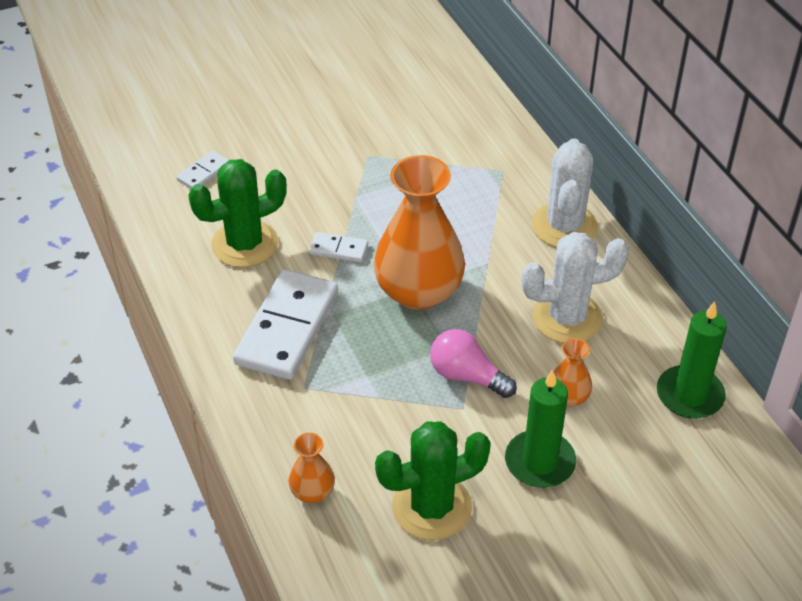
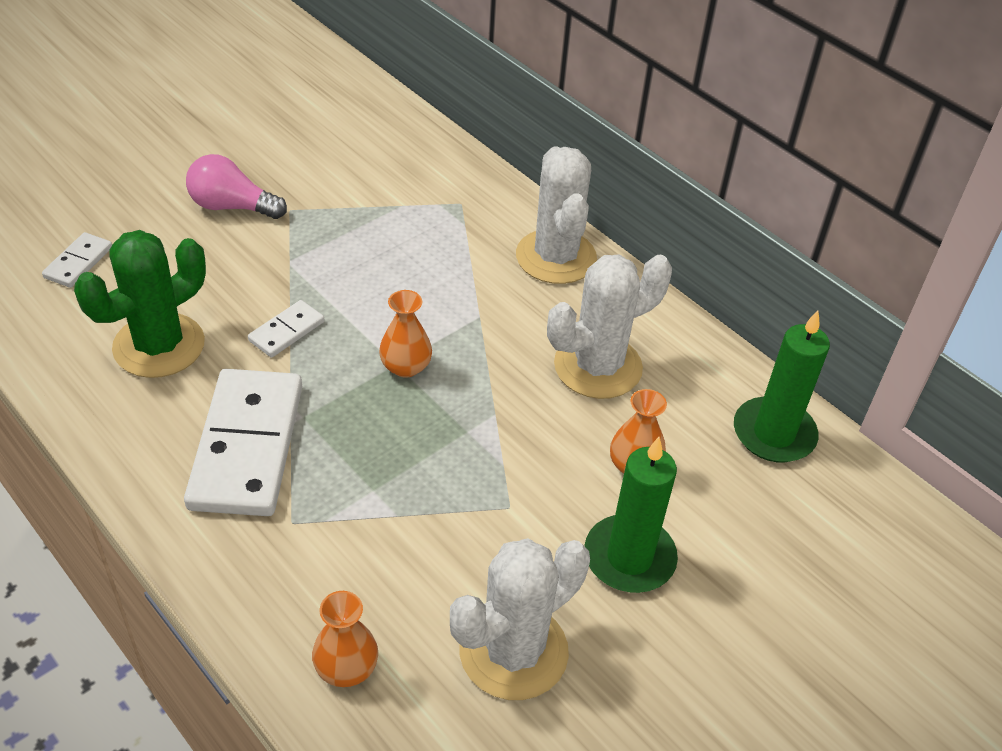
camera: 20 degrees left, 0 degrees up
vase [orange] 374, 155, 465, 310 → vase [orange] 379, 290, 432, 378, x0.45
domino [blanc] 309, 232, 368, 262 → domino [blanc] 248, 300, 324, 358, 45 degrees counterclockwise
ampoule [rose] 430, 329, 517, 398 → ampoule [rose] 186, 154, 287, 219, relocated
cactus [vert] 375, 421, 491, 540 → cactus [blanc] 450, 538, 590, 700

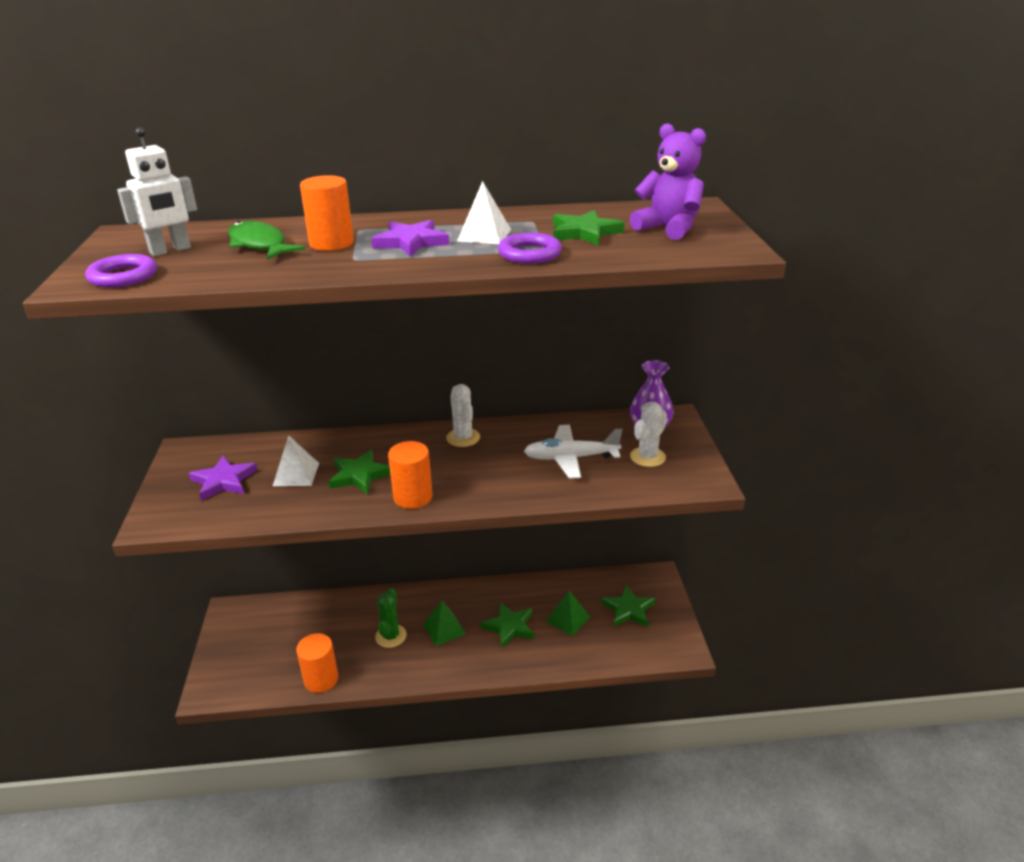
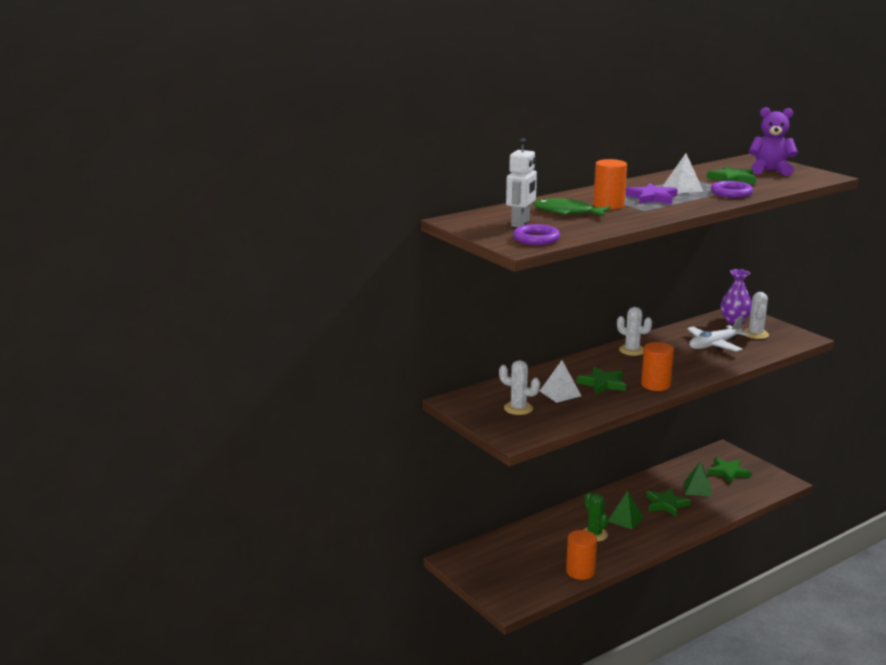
camera: 30 degrees left, 10 degrees down
étoile [violet] 189, 455, 257, 501 → cactus [blanc] 499, 360, 540, 415

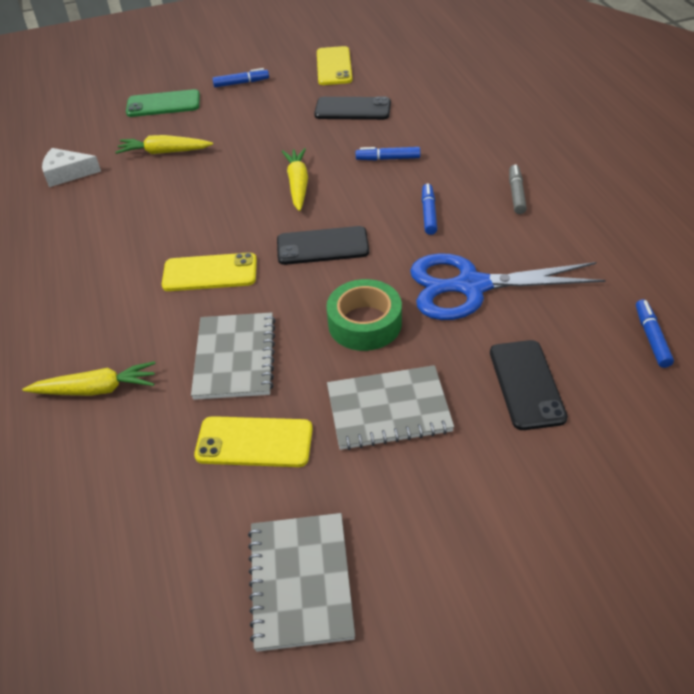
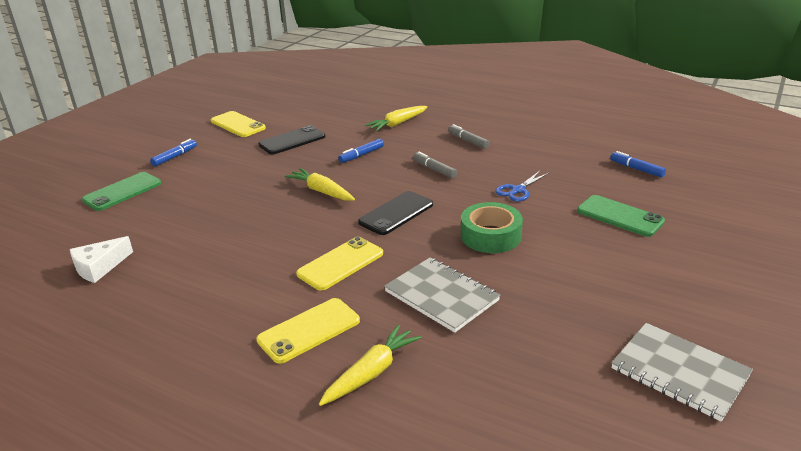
camera: 45 degrees left, 15 degrees down
carotte [jaune] 115, 135, 213, 154 → carotte [jaune] 365, 106, 427, 131, relocated
feutre [bleu] 422, 183, 437, 235 → feutre [gris] 413, 151, 457, 179
ciseaux [bleu] 410, 253, 606, 320 → ciseaux [bleu] 495, 171, 549, 202, x0.48
téléphone [noir] 490, 340, 568, 430 → téléphone [vert] 577, 195, 665, 237
carnet [gris] 327, 365, 454, 450 → -
téléphone [jaune] 194, 416, 313, 467 → téléphone [jaune] 256, 298, 360, 364, relocated

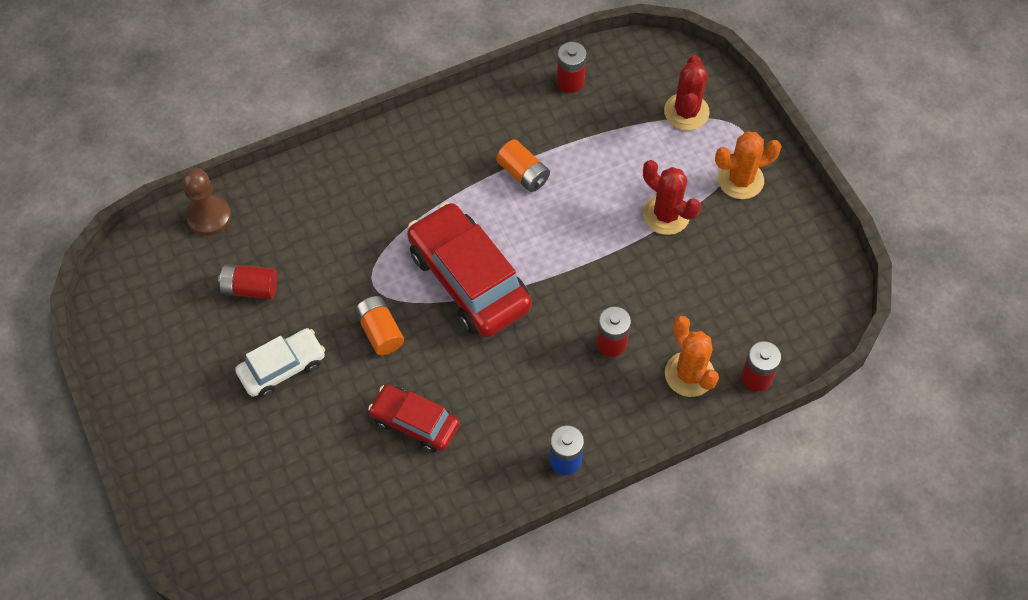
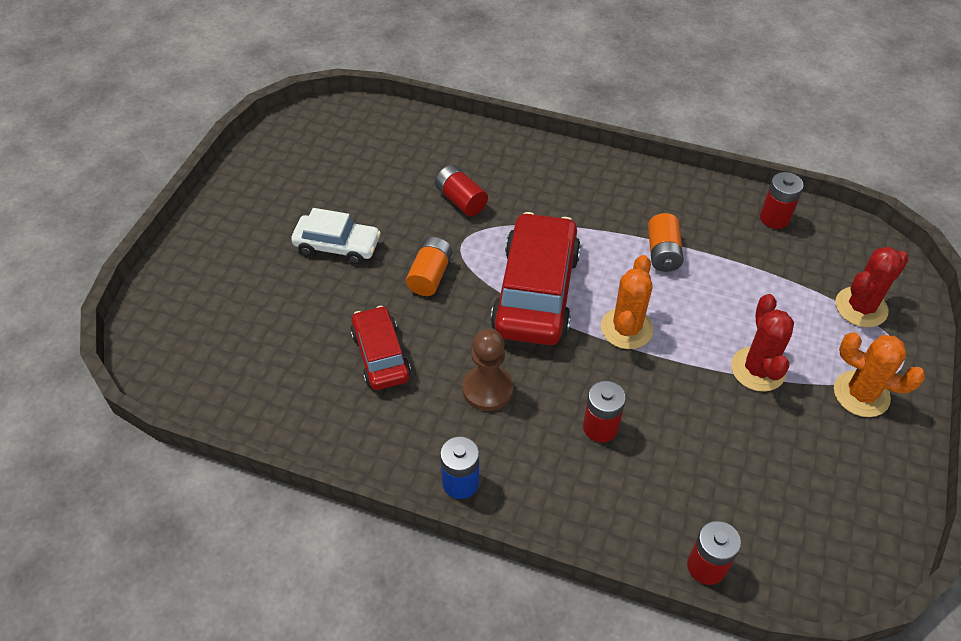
camera: 45 degrees right, 10 degrees down
pion [marron] 182, 168, 231, 236 → pion [marron] 463, 329, 513, 411, relocated
pile [rouge] 218, 264, 277, 299 → pile [rouge] 435, 165, 488, 216, relocated
cactus [orange] 665, 316, 719, 397 → cactus [orange] 601, 255, 653, 349, relocated

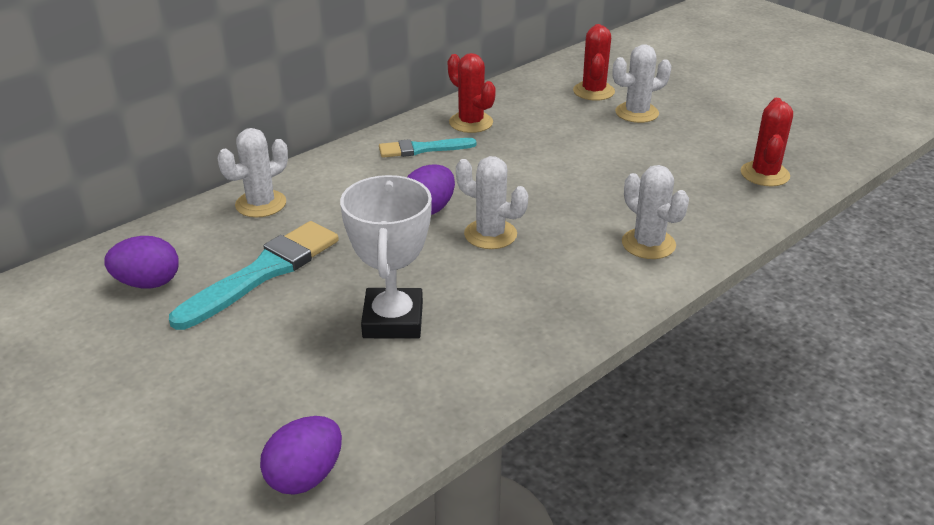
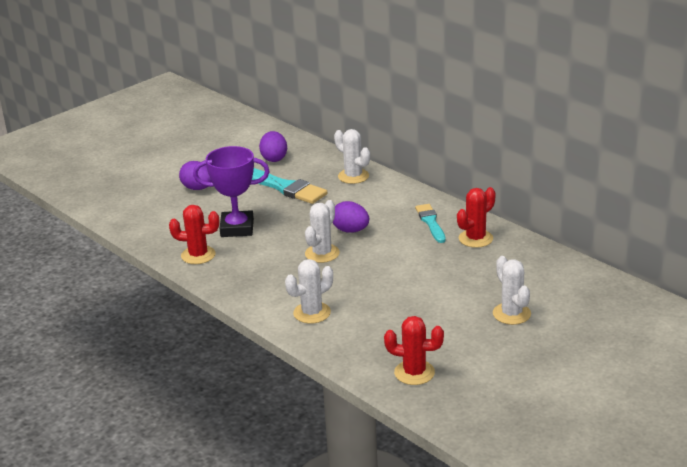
camera: 90 degrees right, 5 degrees down
cactus [rouge] 573, 24, 615, 101 → cactus [rouge] 169, 205, 219, 264, relocated
trophée [blanc] 340, 175, 432, 338 → trophée [violet] 193, 146, 270, 237
œuf [violet] 260, 416, 342, 494 → œuf [violet] 179, 161, 212, 190, relocated

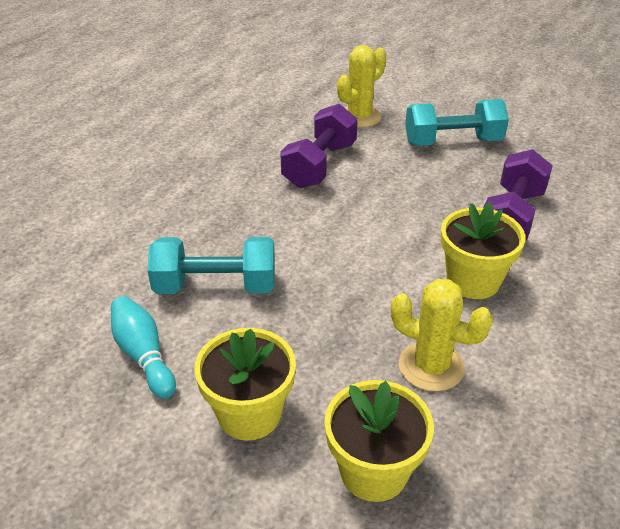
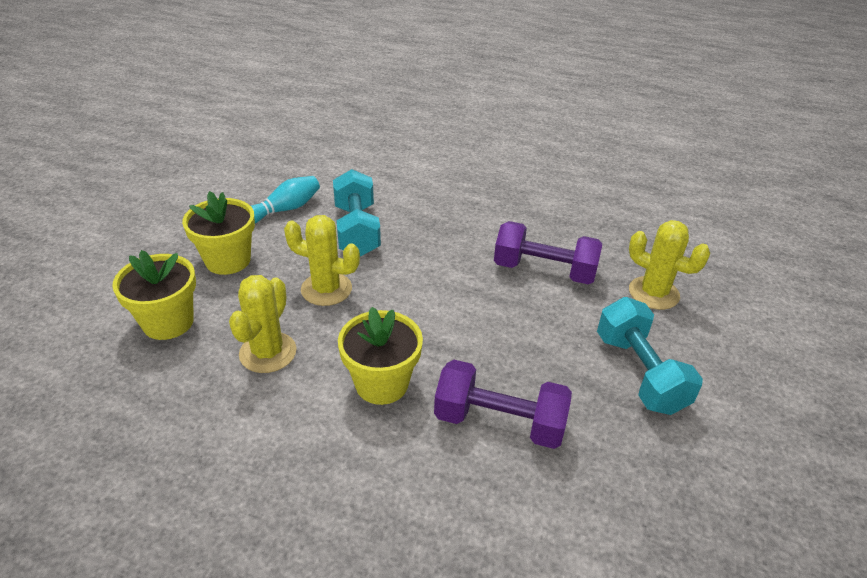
camera: 80 degrees right, 0 degrees up
- → cactus [jaune] 284, 215, 360, 306

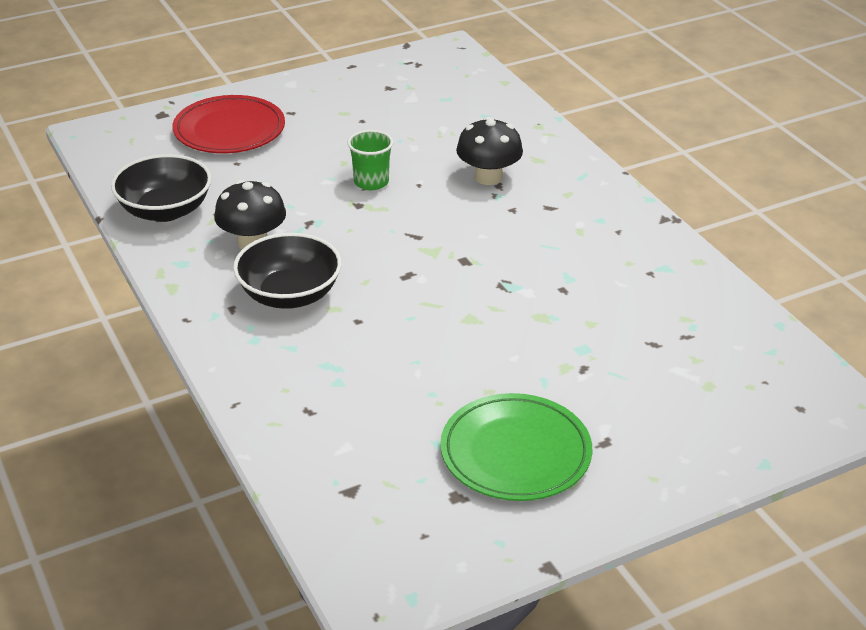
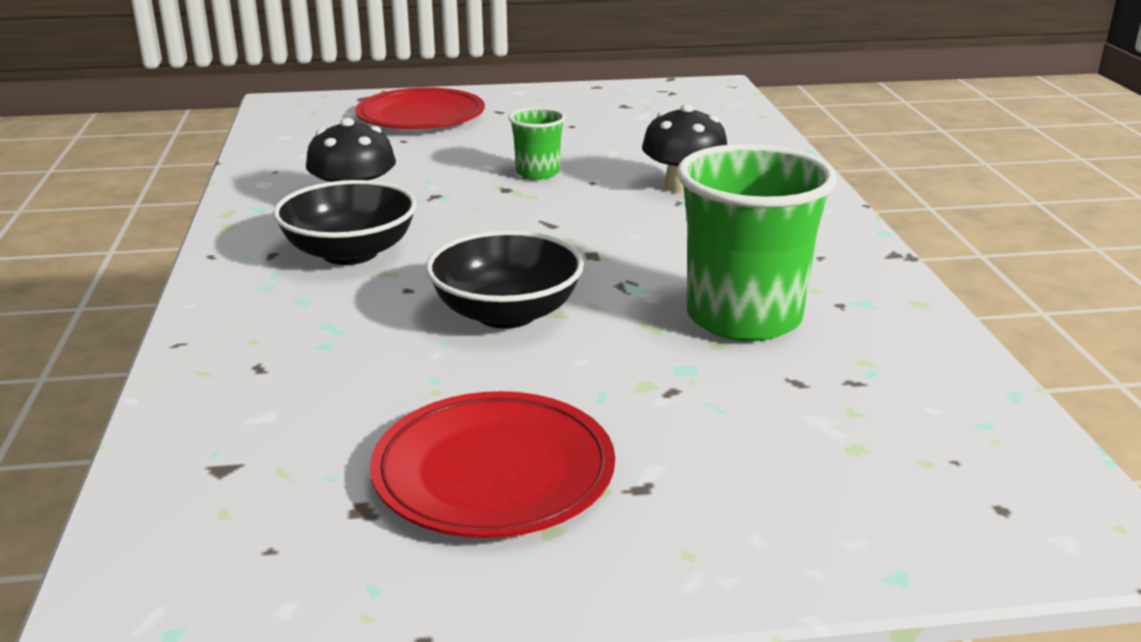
camera: 20 degrees right, 10 degrees down
bol [noir] 111, 154, 212, 222 → bol [noir] 426, 230, 584, 329, relocated
assiette [vert] 440, 393, 592, 501 → assiette [rouge] 370, 391, 615, 538
- → gobelet [vert] 677, 144, 837, 342

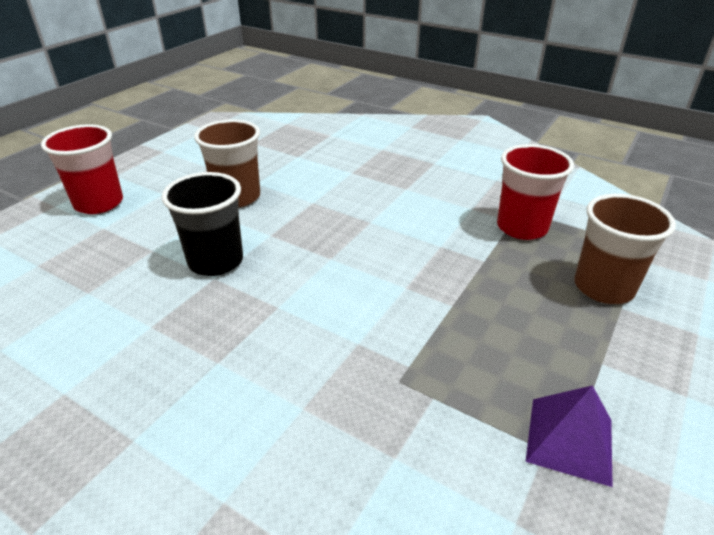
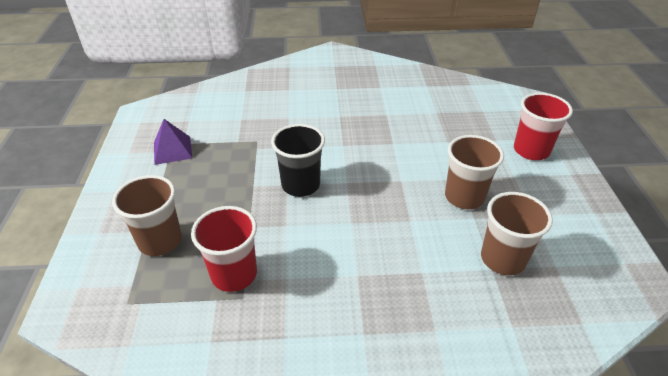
camera: 145 degrees right, 5 degrees up
gobelet [noir] 162, 172, 243, 276 → gobelet [noir] 271, 124, 325, 197, relocated
- → gobelet [marron] 481, 192, 553, 275

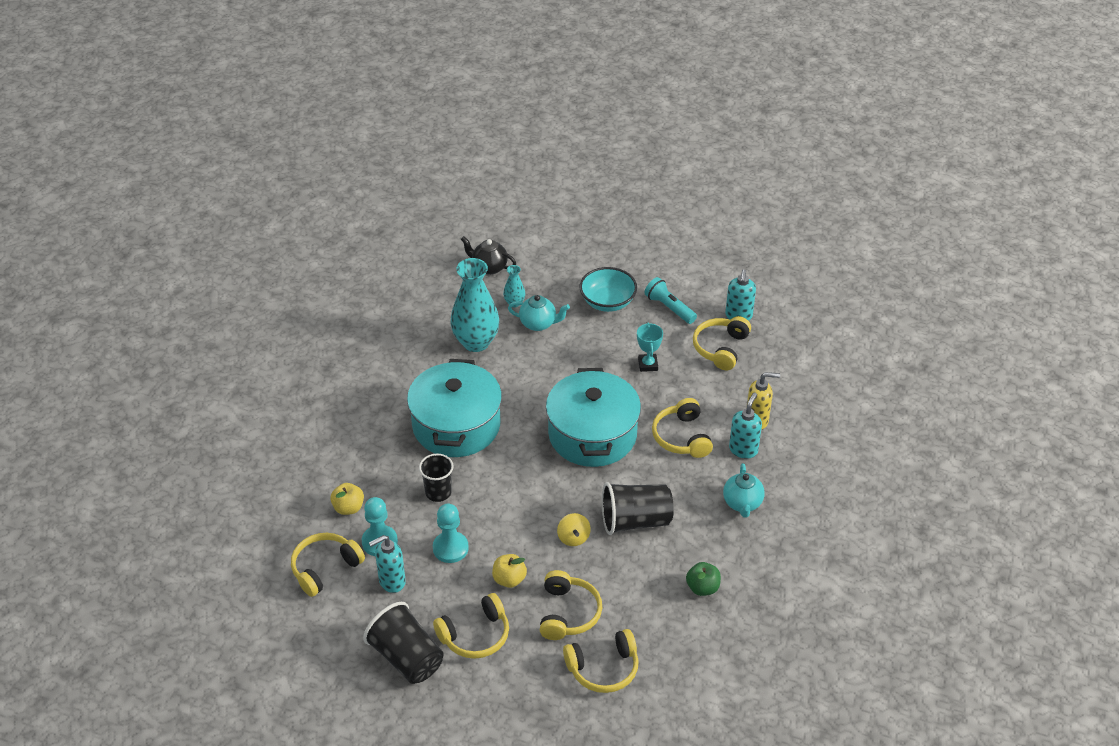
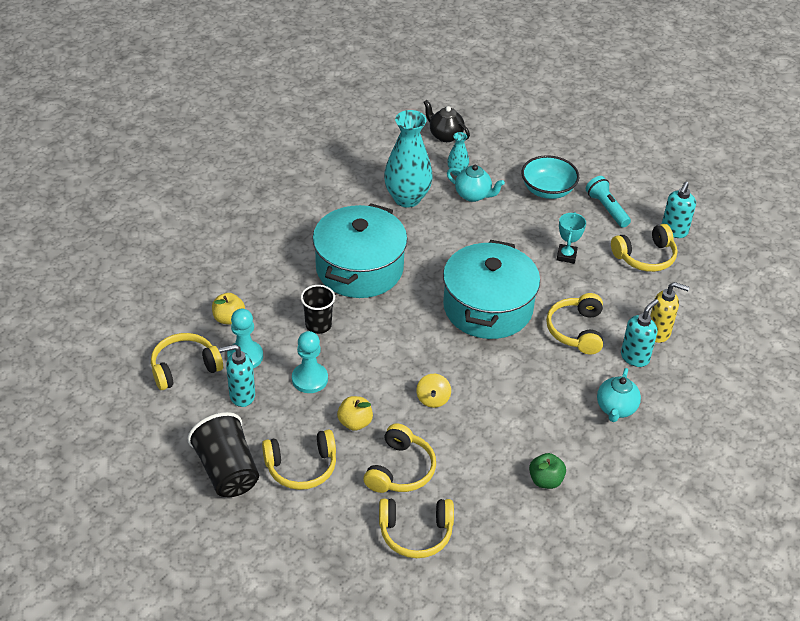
camera: 15 degrees right, 0 degrees up
casque audio [jaune] 693, 316, 751, 370 → casque audio [jaune] 611, 224, 677, 272, 150 degrees counterclockwise
gobelet [noir] 602, 482, 674, 535 → -

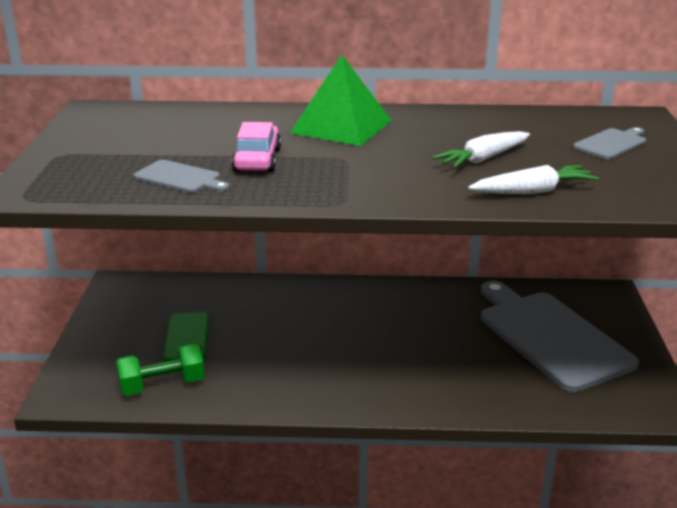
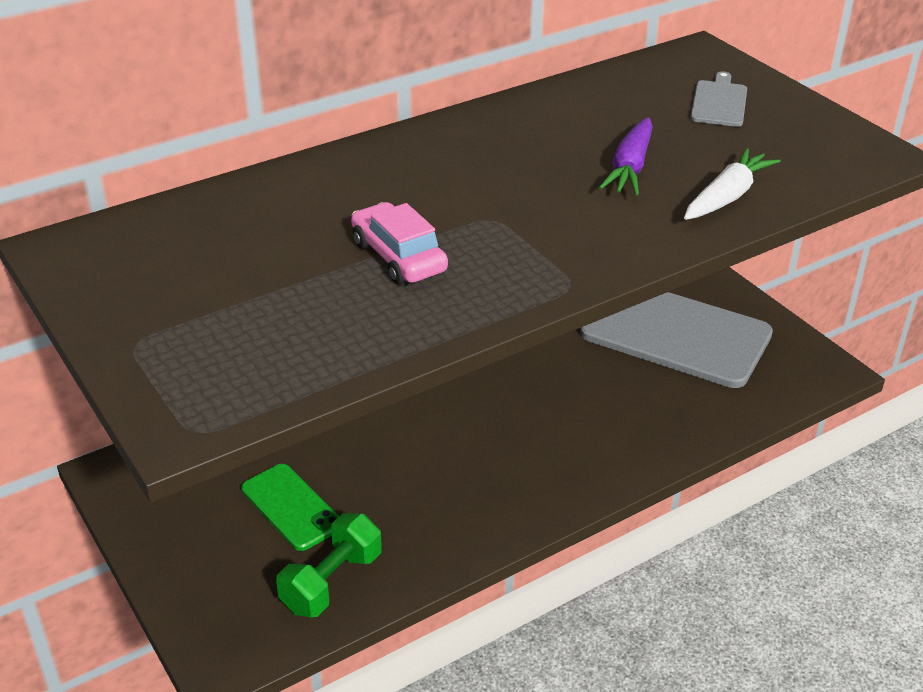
camera: 35 degrees left, 10 degrees up
pyramide [vert] 290, 55, 392, 146 → -
carotte [blanc] 432, 131, 530, 168 → carotte [violet] 599, 117, 652, 195
planche à découper [gris] 134, 160, 229, 193 → -

